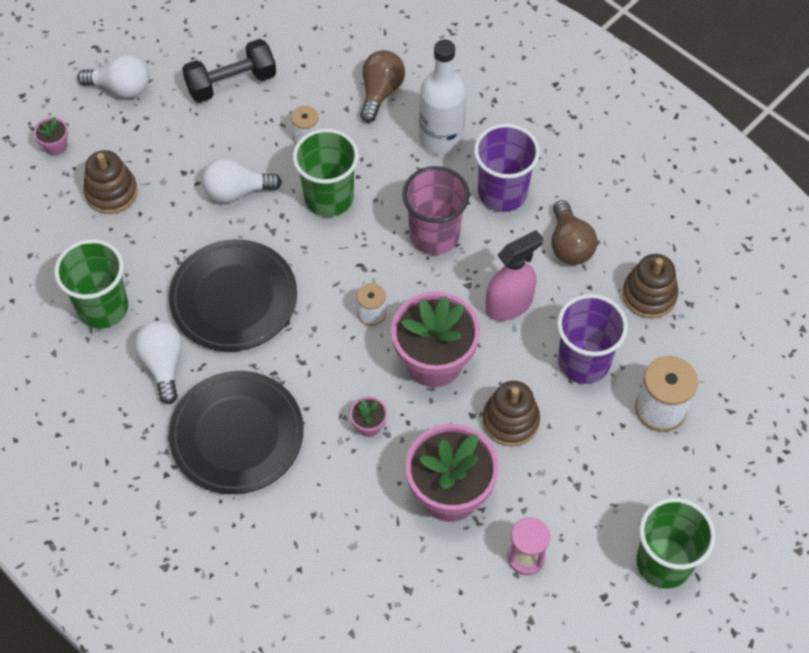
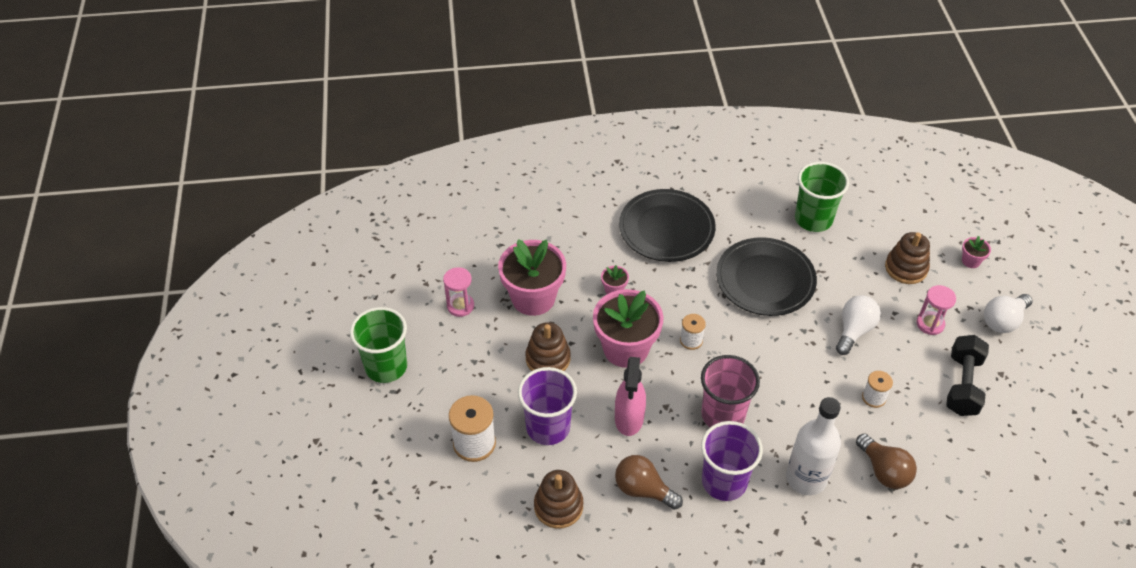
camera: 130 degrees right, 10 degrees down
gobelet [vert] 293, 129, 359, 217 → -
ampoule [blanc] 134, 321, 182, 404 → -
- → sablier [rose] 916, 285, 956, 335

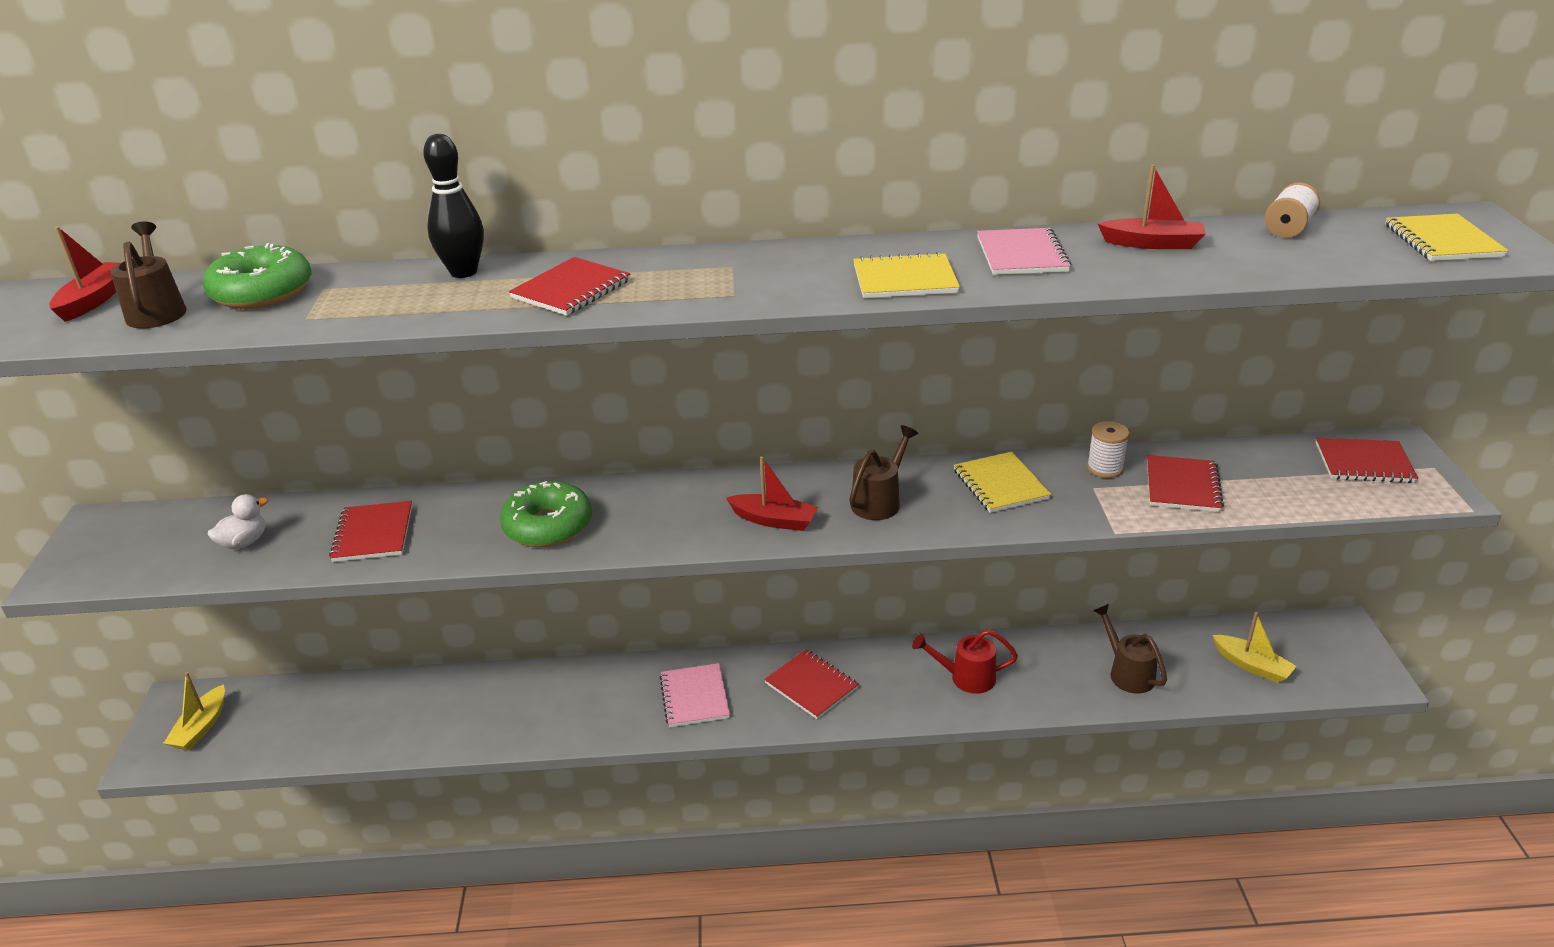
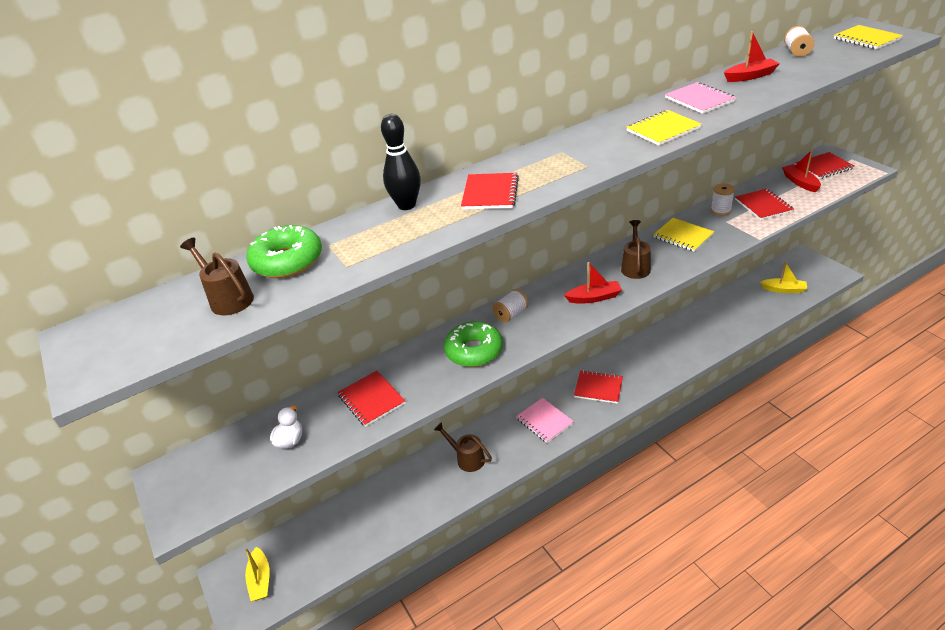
camera: 25 degrees left, 5 degrees up
bateau [rouge] 49, 226, 119, 322 → bateau [rouge] 782, 150, 821, 192, relocated
arrosoir [marron] 1093, 604, 1167, 694 → arrosoir [marron] 434, 422, 492, 472, relocated
arrosoir [rouge] 912, 629, 1018, 694 → -
- → bobine [blanc] 492, 289, 529, 323

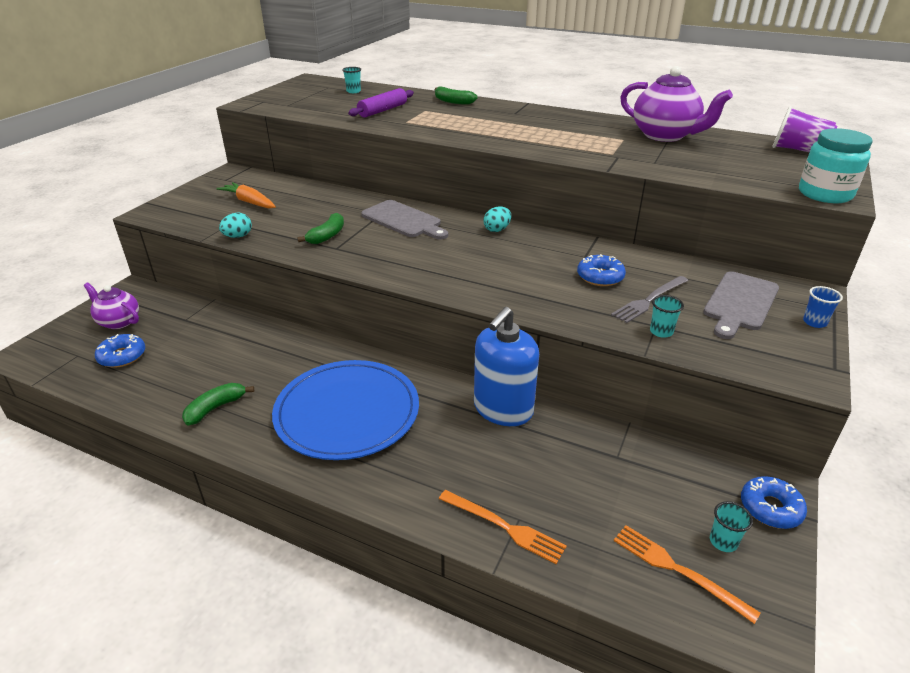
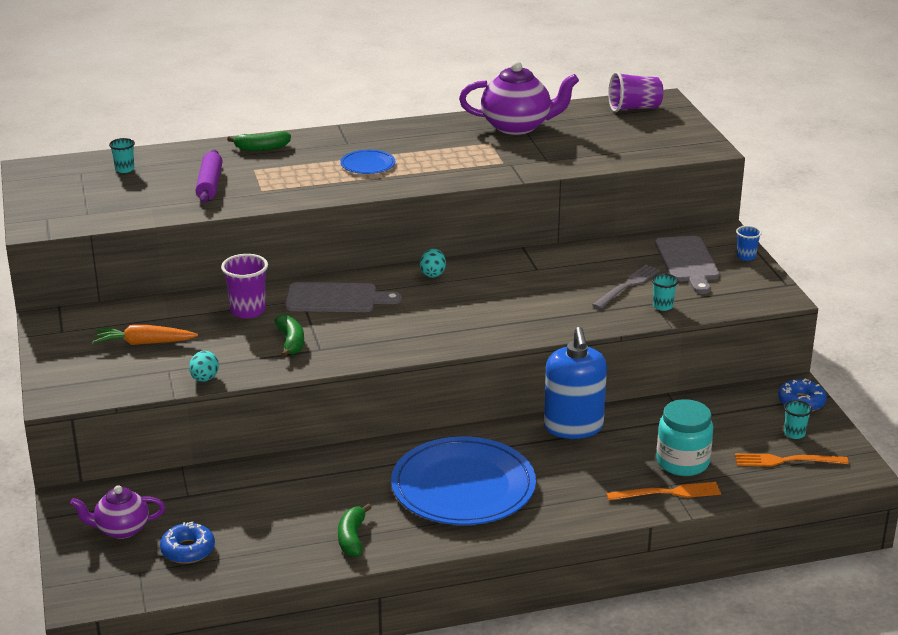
camera: 40 degrees left, 5 degrees down
bocal [turquoise] 799, 128, 873, 203 → bocal [turquoise] 656, 399, 713, 476, relocated
beignet [bleu] 577, 254, 626, 286 → -
fourchette [gris] 611, 276, 689, 323 → fourchette [gris] 592, 265, 660, 309, 150 degrees counterclockwise
- → assiette [bleu] 340, 150, 395, 174
- → gobelet [violet] 221, 254, 268, 319

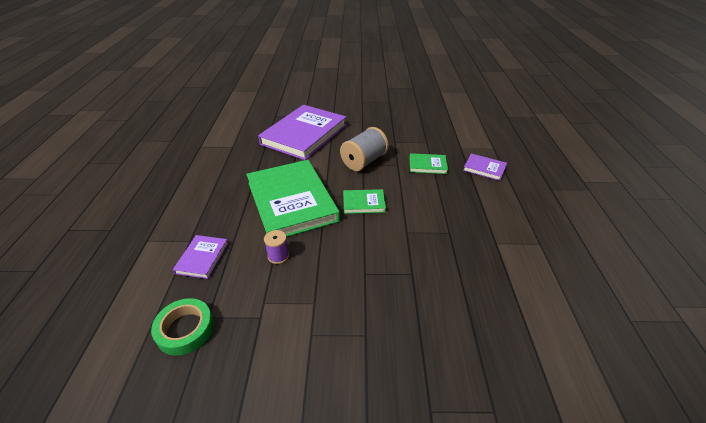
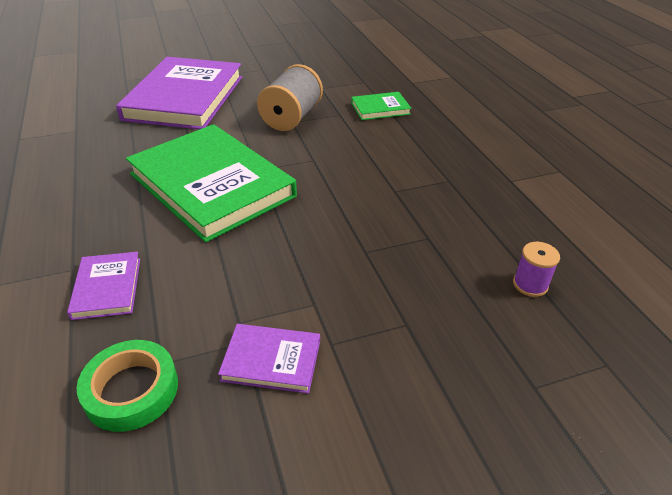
camera: 20 degrees left, 0 degrees up
livre [violet] 463, 154, 507, 181 → livre [violet] 218, 324, 320, 394, relocated
livre [vert] 343, 189, 386, 214 → -
bobine [violet] 264, 230, 289, 264 → bobine [violet] 513, 242, 560, 297, relocated

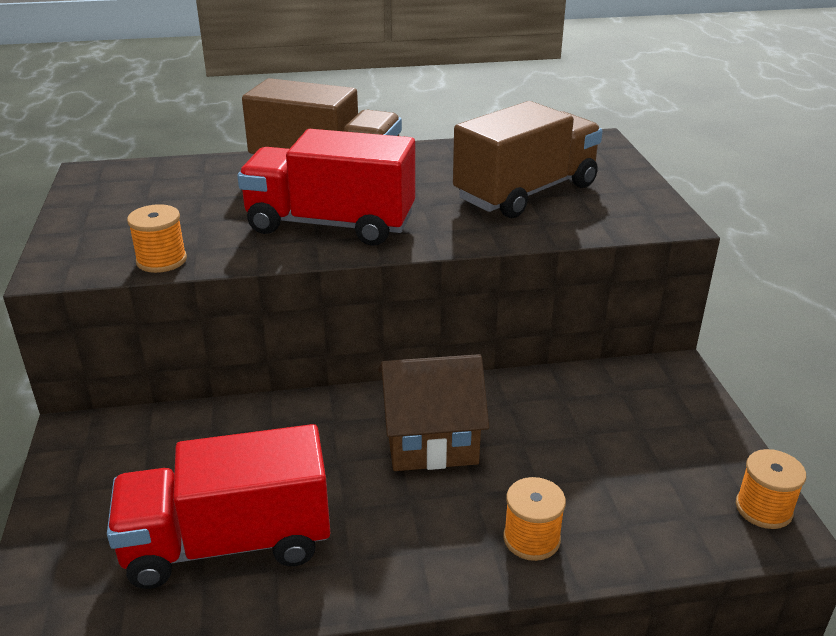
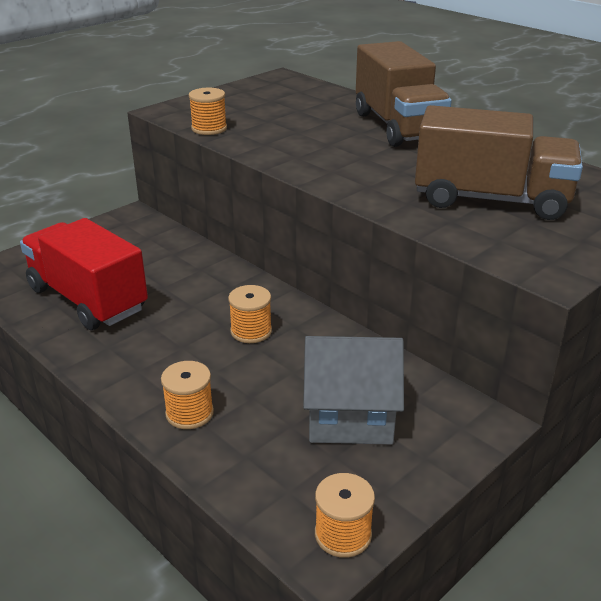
camera: 55 degrees right, 0 degrees up
camion [rouge] 237, 129, 415, 246 → -
maison [marron] 378, 354, 489, 471 → bobine [orange] 228, 285, 272, 343
- → maison [gris] 303, 336, 404, 445

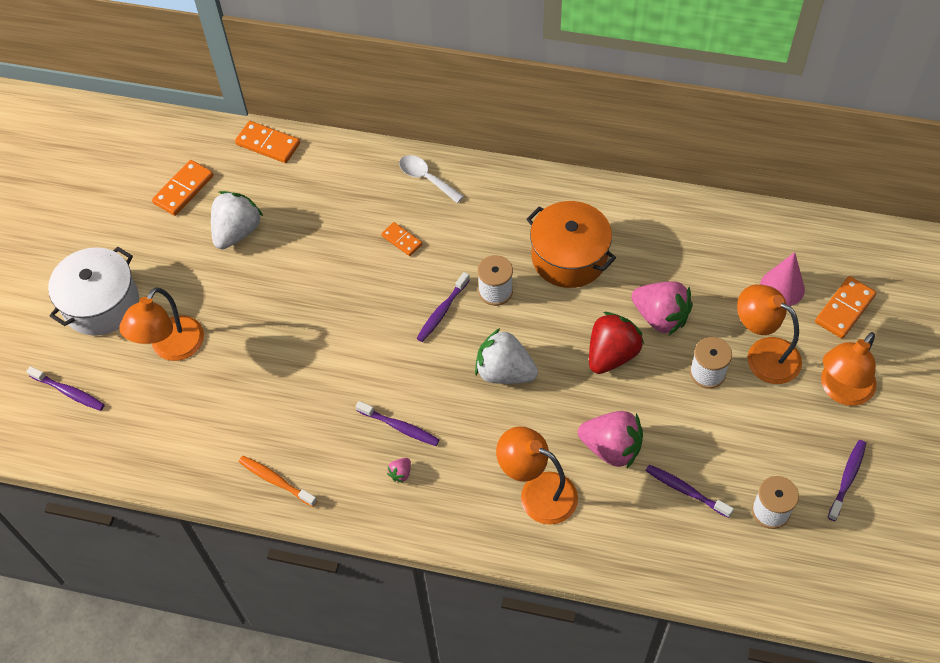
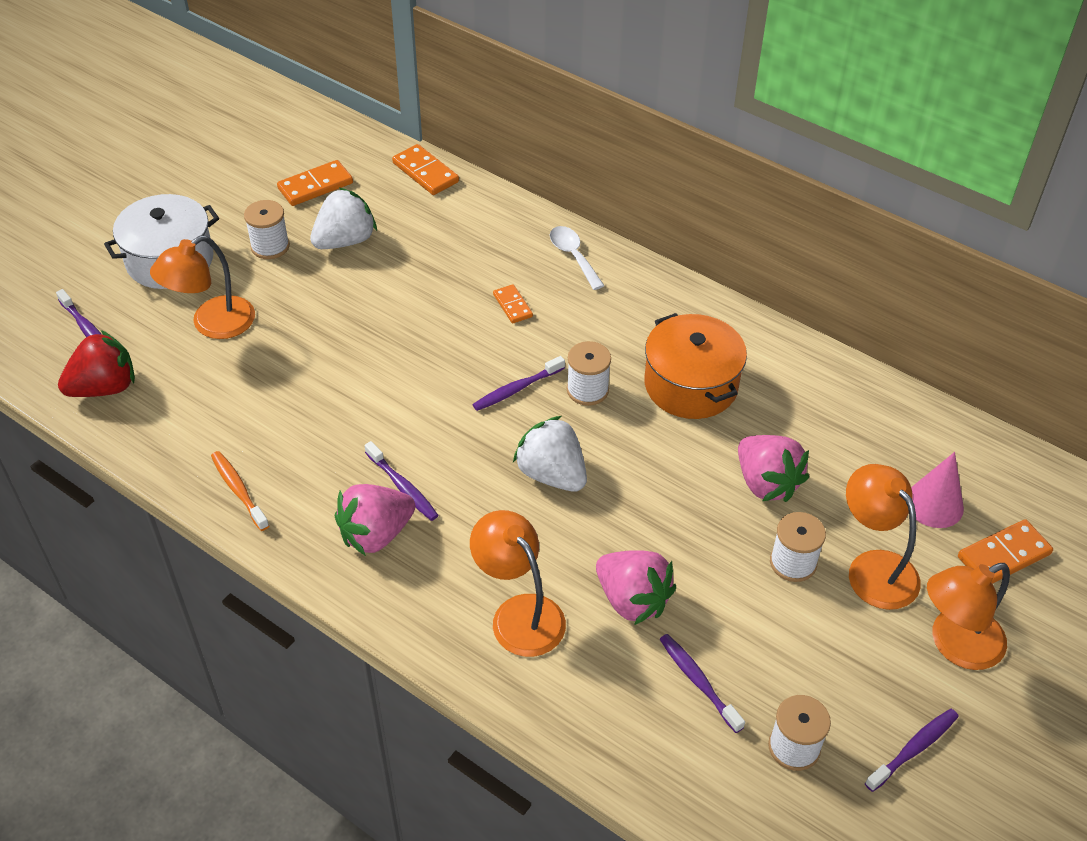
camera: 20 degrees right, 10 degrees down
fraise [rouge] 589, 312, 644, 374 → fraise [rouge] 58, 330, 135, 397, relocated
fraise [rose] 387, 458, 411, 483 → fraise [rose] 335, 484, 416, 556, x2.40
- → bobine [blanc] 244, 200, 290, 259

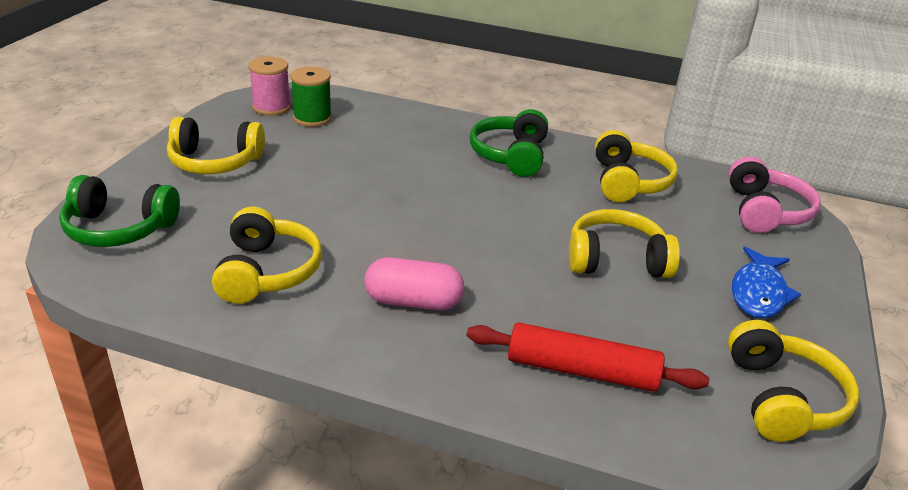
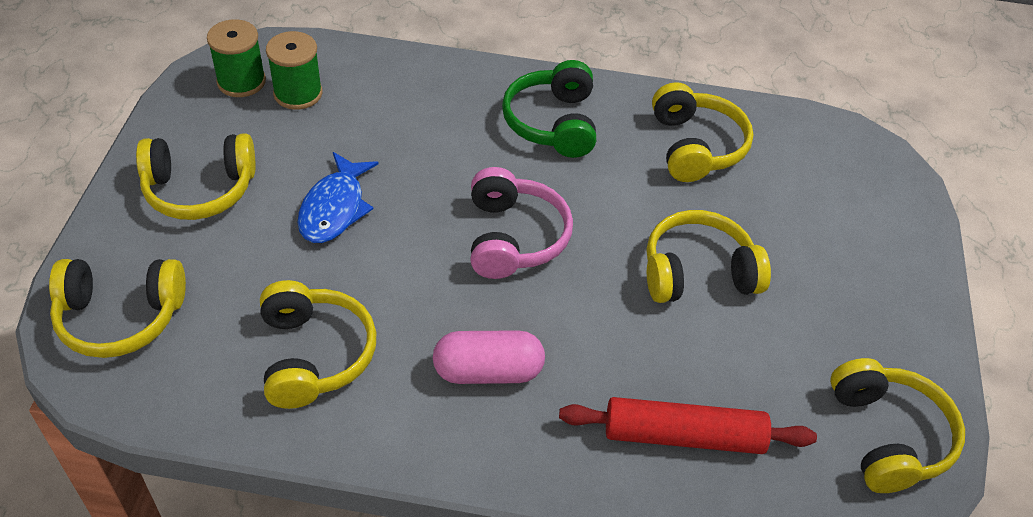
camera: 10 degrees left, 15 degrees up
bobine [rose] 248, 56, 291, 116 → bobine [vert] 207, 19, 266, 97
casque audio [rose] 728, 157, 821, 233 → casque audio [rose] 471, 167, 573, 279, relocated
casque audio [vert] 59, 175, 180, 247 → casque audio [jaune] 49, 259, 186, 358
poisson [bleu] 732, 246, 801, 318 → poisson [bleu] 297, 152, 379, 243, relocated

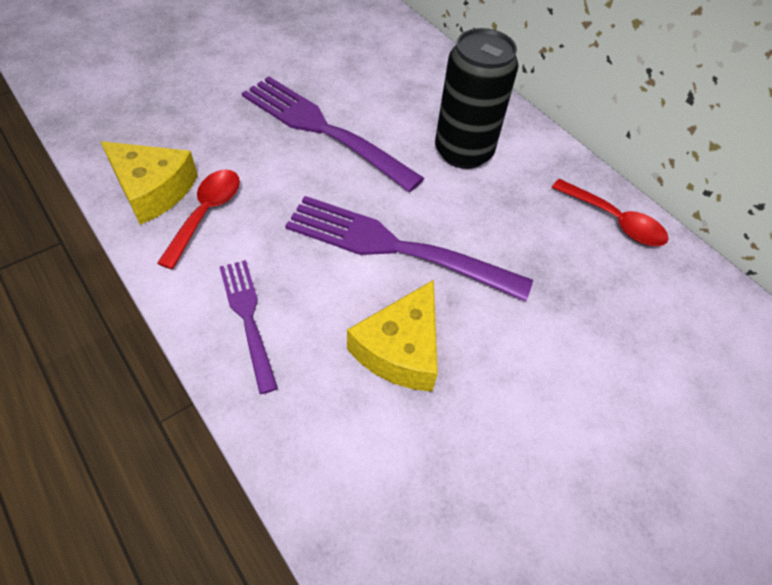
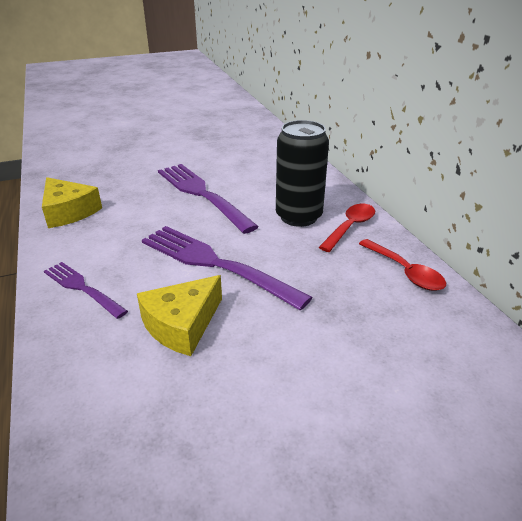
camera: 20 degrees right, 20 degrees down
cuillère [rouge] 157, 169, 240, 269 → cuillère [rouge] 319, 204, 375, 252, relocated
fourchette [violet] 220, 260, 278, 394 → fourchette [violet] 44, 262, 128, 319, 45 degrees counterclockwise

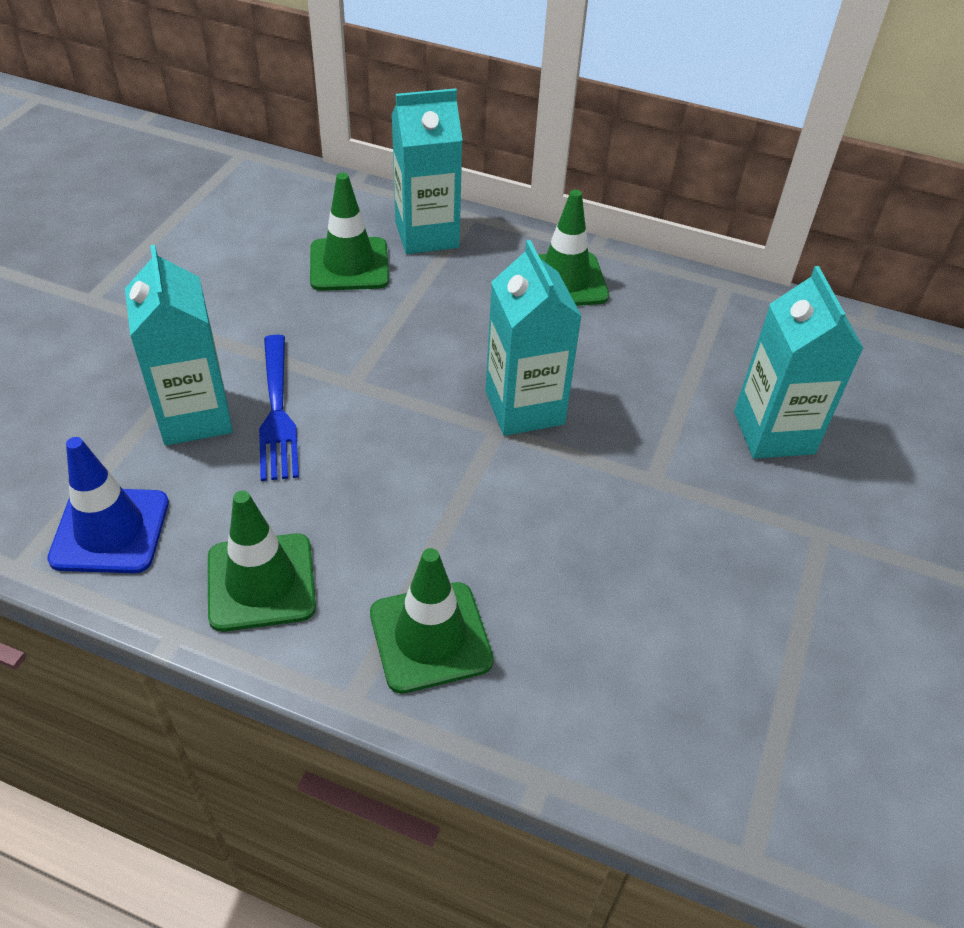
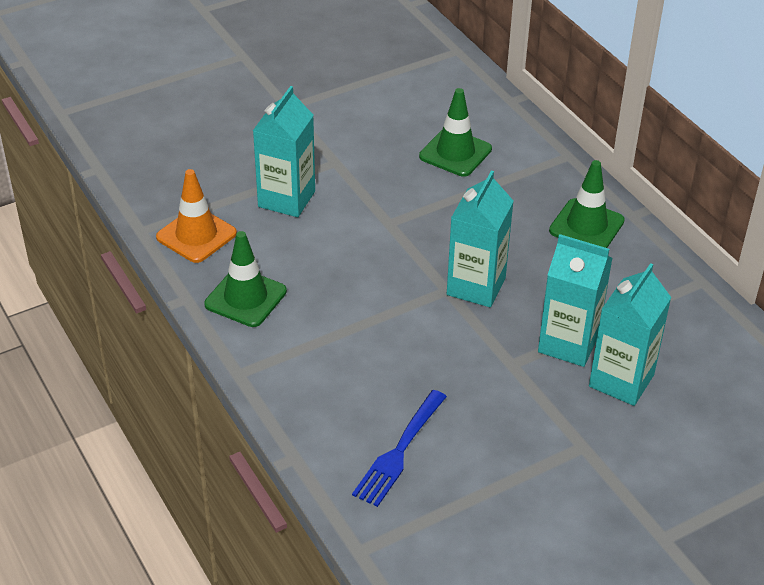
camera: 40 degrees right, 5 degrees down
brique de lait [turquoise] 392, 88, 463, 254 → brique de lait [turquoise] 538, 234, 612, 367, relocated
fourchette [bleu] 259, 335, 299, 481 → fourchette [bleu] 352, 390, 447, 507, relocated
cône de chantier [bleu] 47, 437, 169, 573 → cône de chantier [orange] 156, 169, 237, 263
cône de chantier [vert] 370, 548, 494, 694 → -

